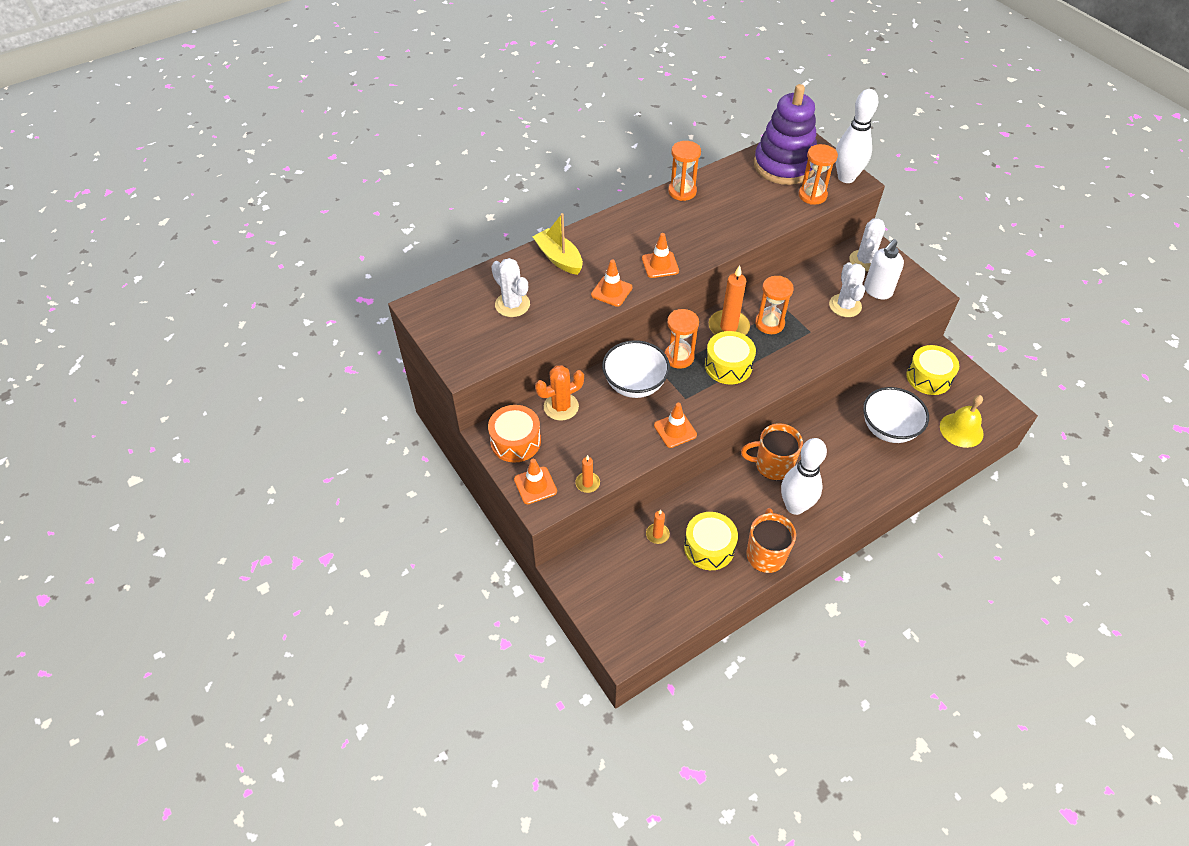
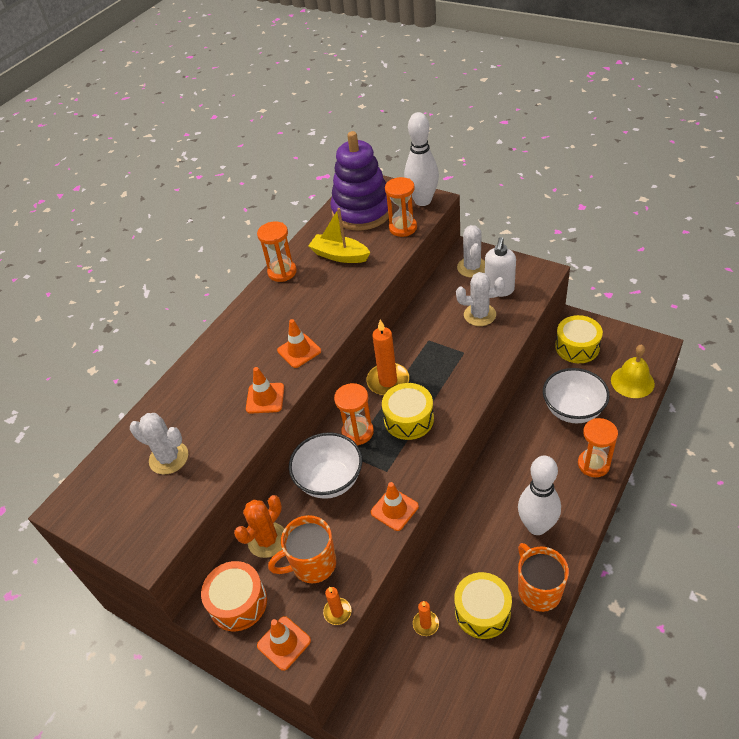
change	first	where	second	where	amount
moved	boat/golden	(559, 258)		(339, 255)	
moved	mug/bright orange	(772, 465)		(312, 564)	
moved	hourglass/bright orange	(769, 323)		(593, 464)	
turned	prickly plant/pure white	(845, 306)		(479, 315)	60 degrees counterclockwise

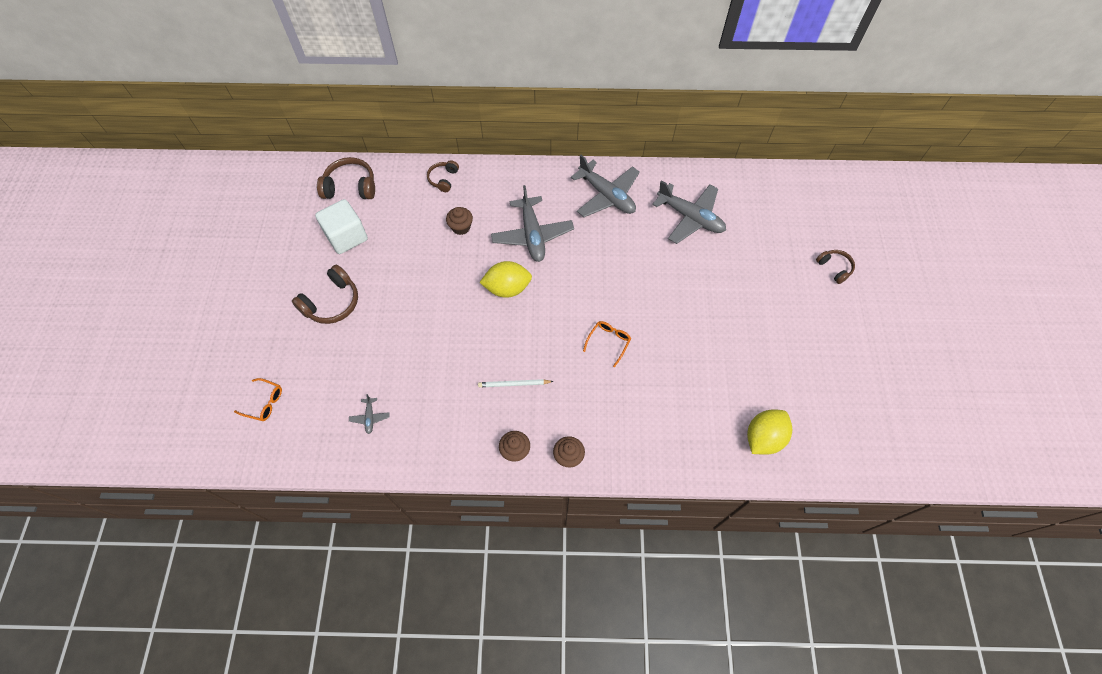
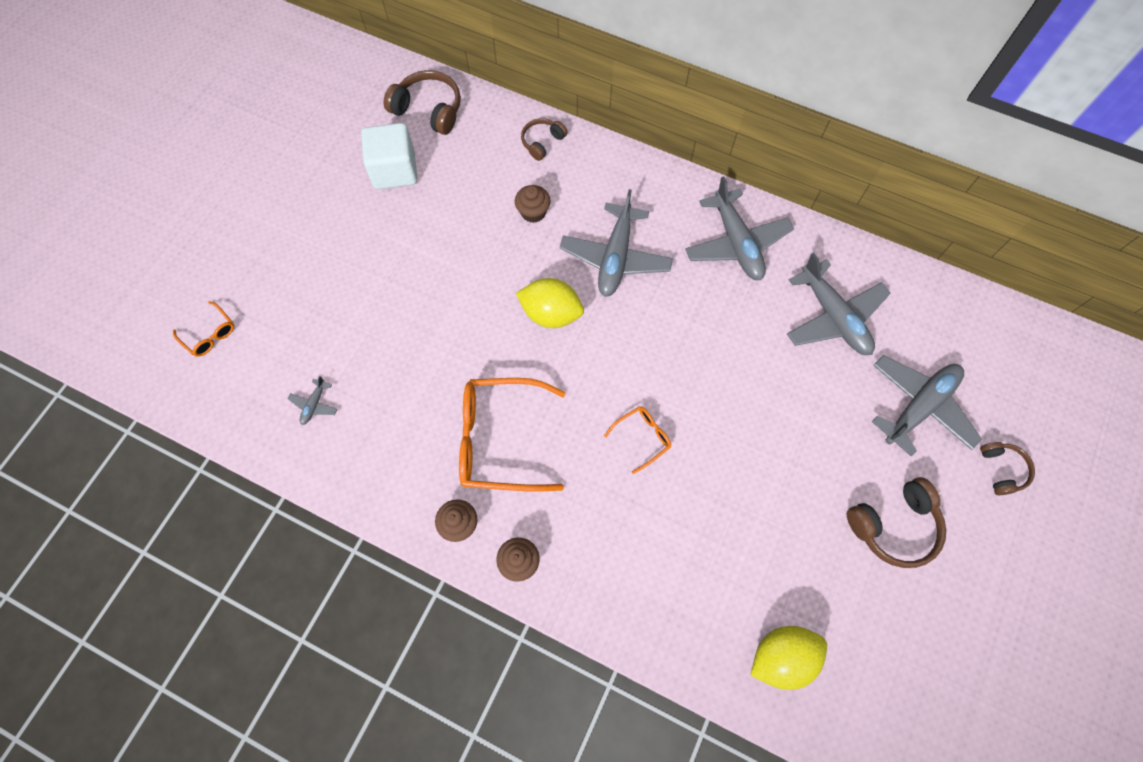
change	first	where	second	where	amount
added			plane/grey	(919, 407)	
moved	headset/brown	(332, 302)		(894, 526)	
replaced	wooden pencil/pure white	(514, 384)	spectacles/bright orange	(499, 439)	

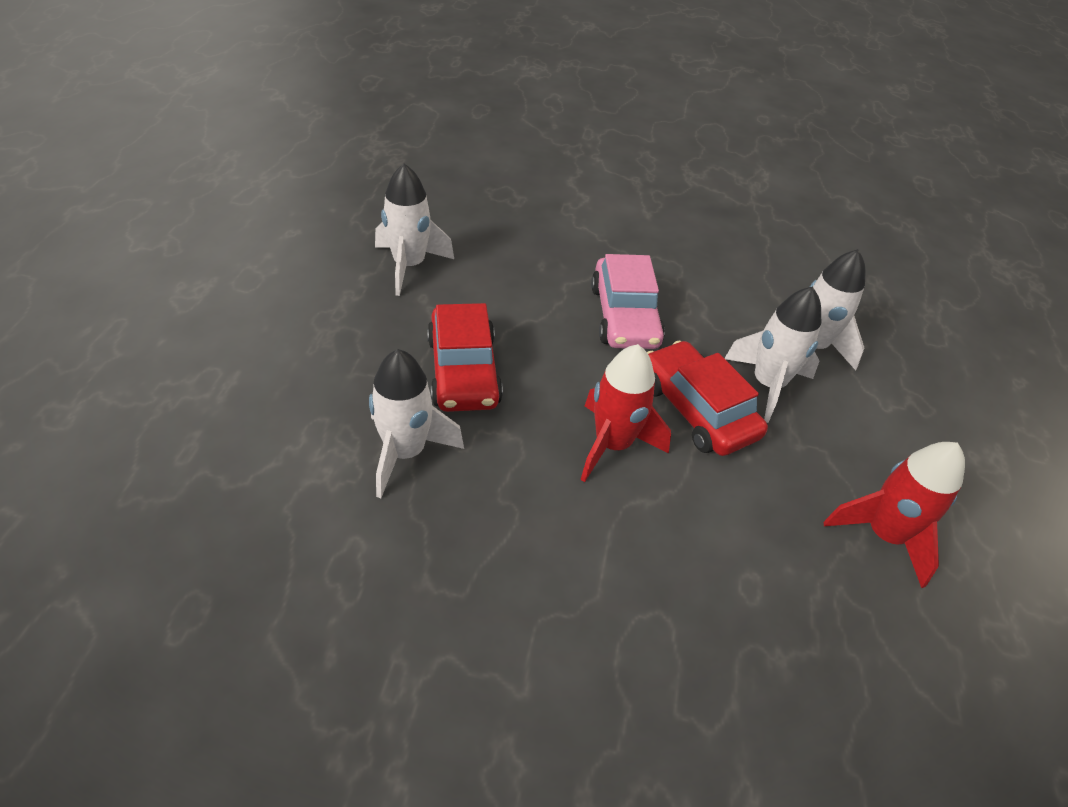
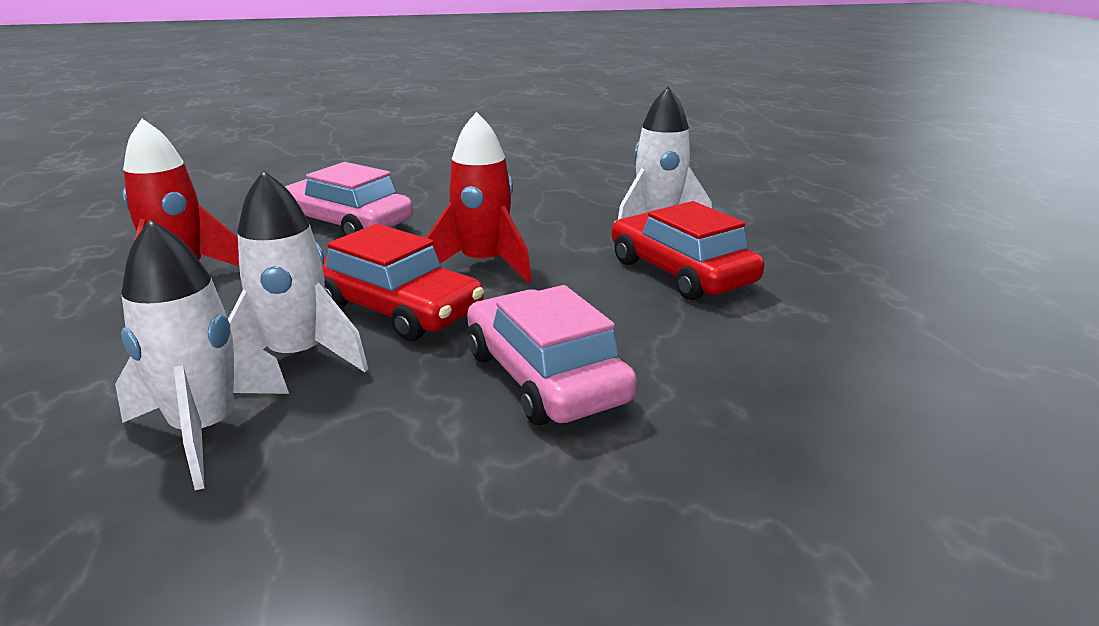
change	first	where	second	where	amount
removed	rocket/pure white	(409, 266)			
added			toy car/rosy	(346, 224)	

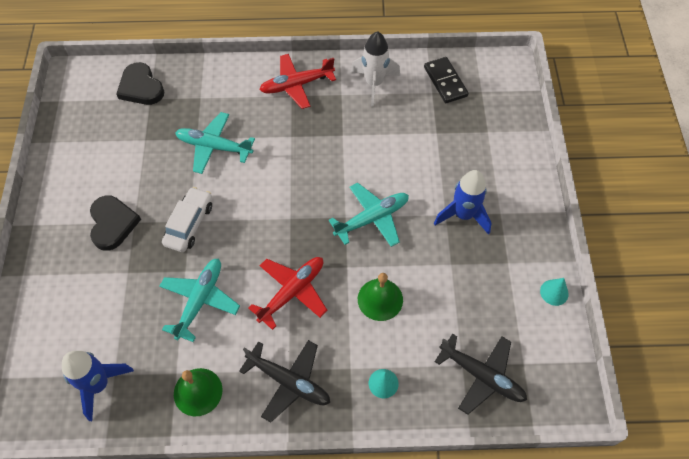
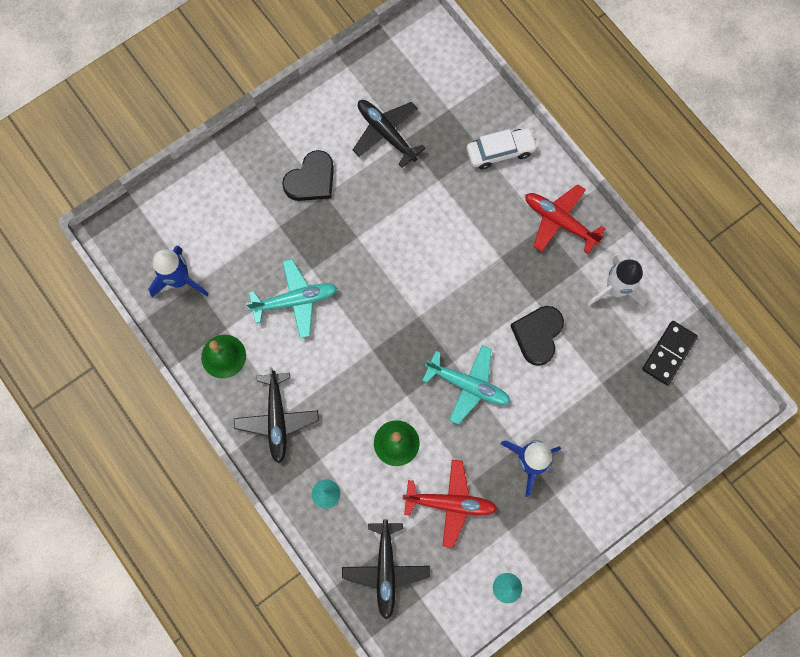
change	first	where	second	where	amount
removed	plane/aqua	(214, 147)			
added			plane/jet-black	(386, 134)	
moved	heart shape/jet-black	(141, 87)		(537, 335)	
moved	toy car/pure white	(189, 224)		(500, 151)	
moved	plane/red	(292, 292)		(450, 503)	

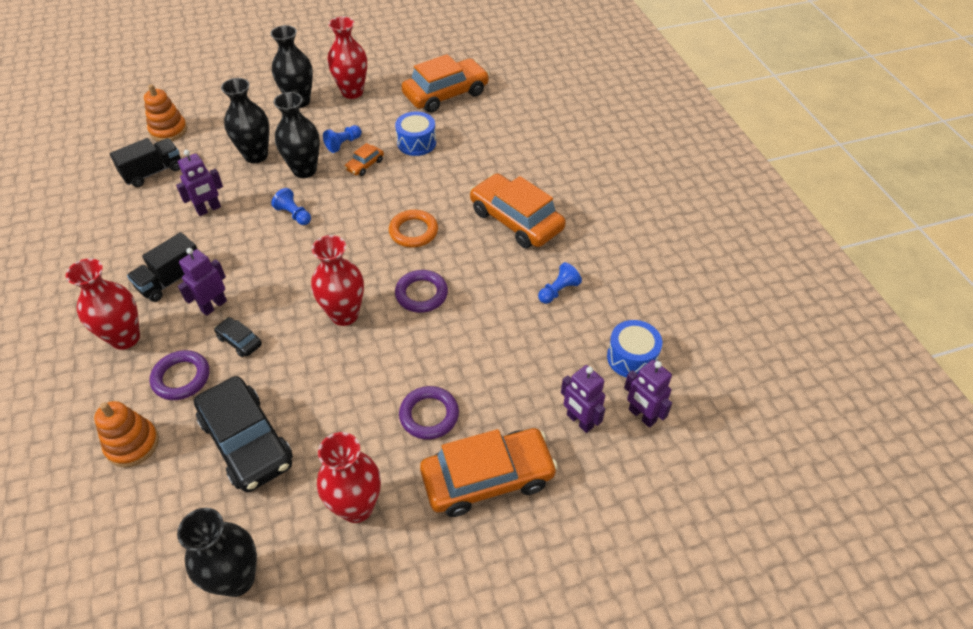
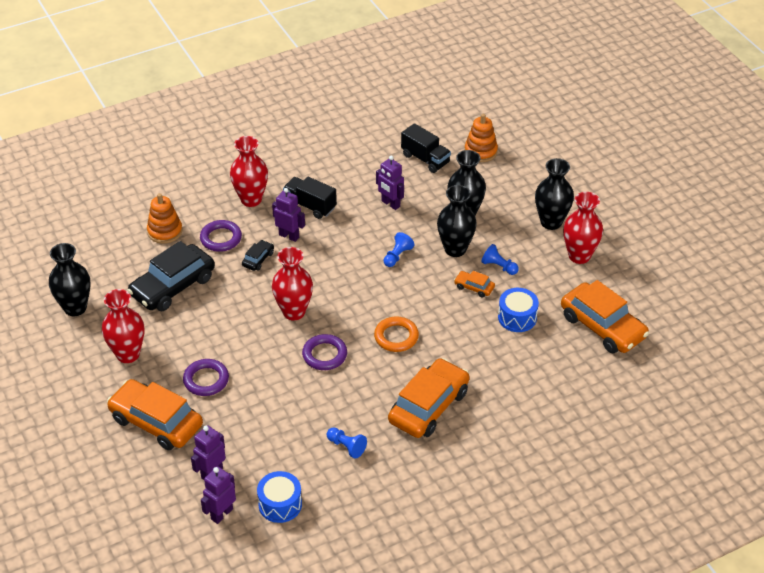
change	first	where	second	where	amount
turned	toy car/bright orange	(488, 478)		(156, 422)	150 degrees clockwise

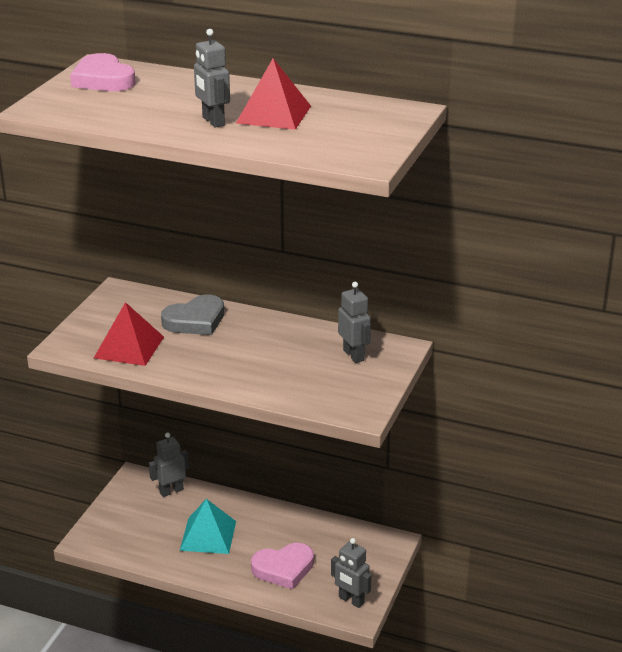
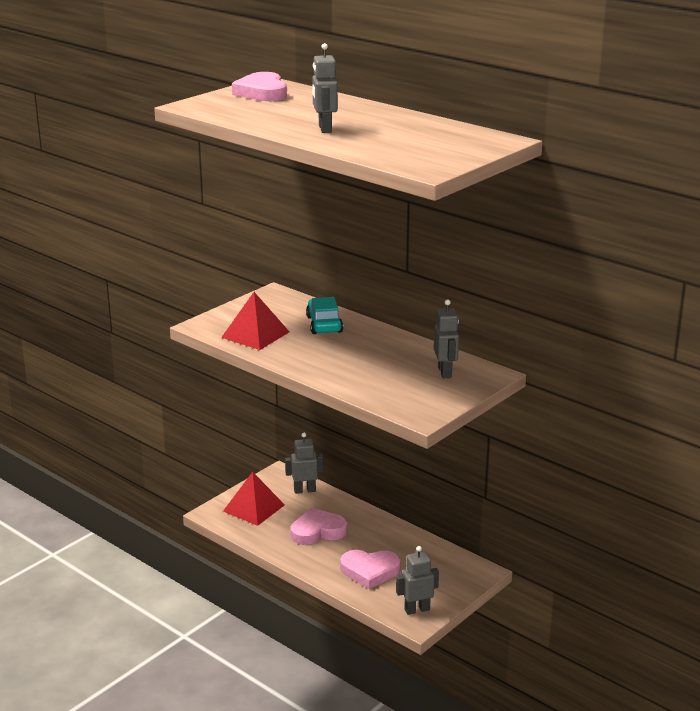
change	first	where	second	where	amount
moved	pyramid shape/red	(273, 114)		(253, 508)	
replaced	heart shape/grey	(195, 320)	toy car/aqua	(324, 324)	
replaced	pyramid shape/aqua	(208, 535)	heart shape/rosy	(318, 531)	
turned	robot figure/grey	(351, 600)		(417, 609)	105 degrees clockwise

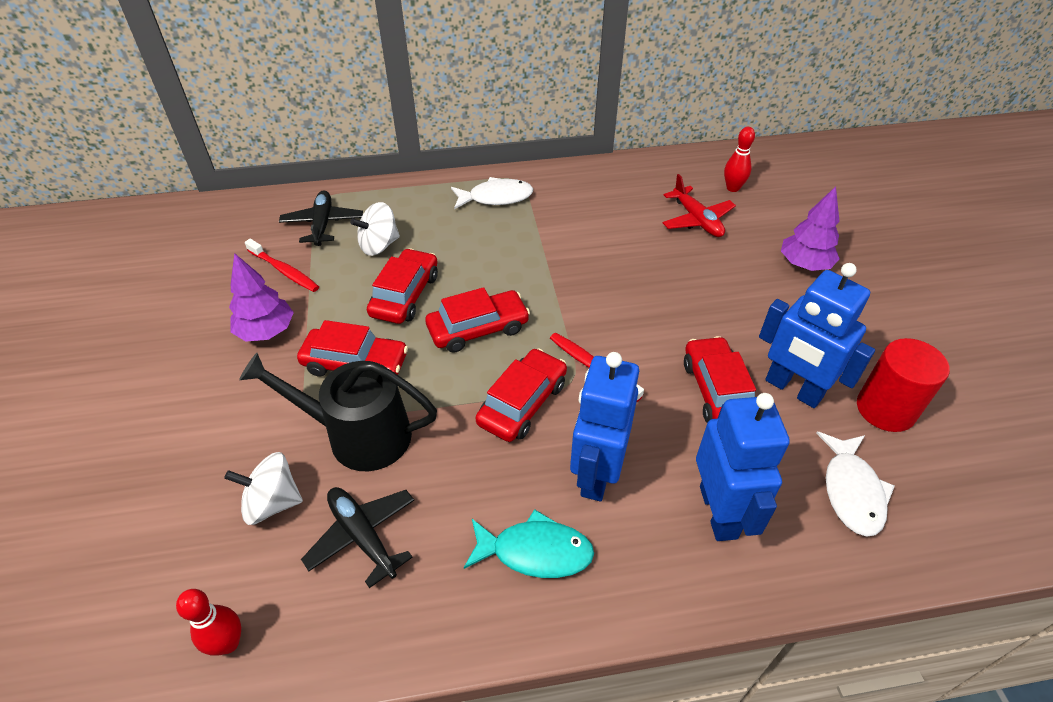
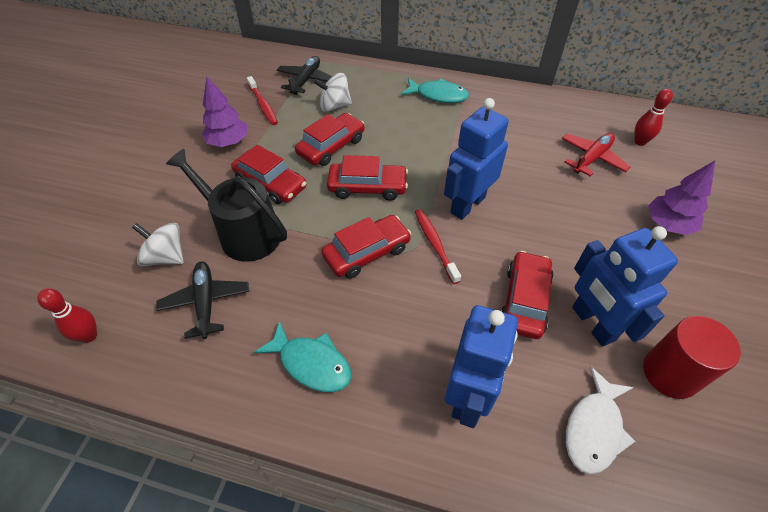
change	first	where	second	where	amount
moved	robot figure/blue	(596, 474)		(467, 205)	
recoloured	fish figure/pure white	(496, 197)	fish figure/aqua	(438, 95)	
turned	plane/red	(697, 220)		(591, 158)	135 degrees counterclockwise

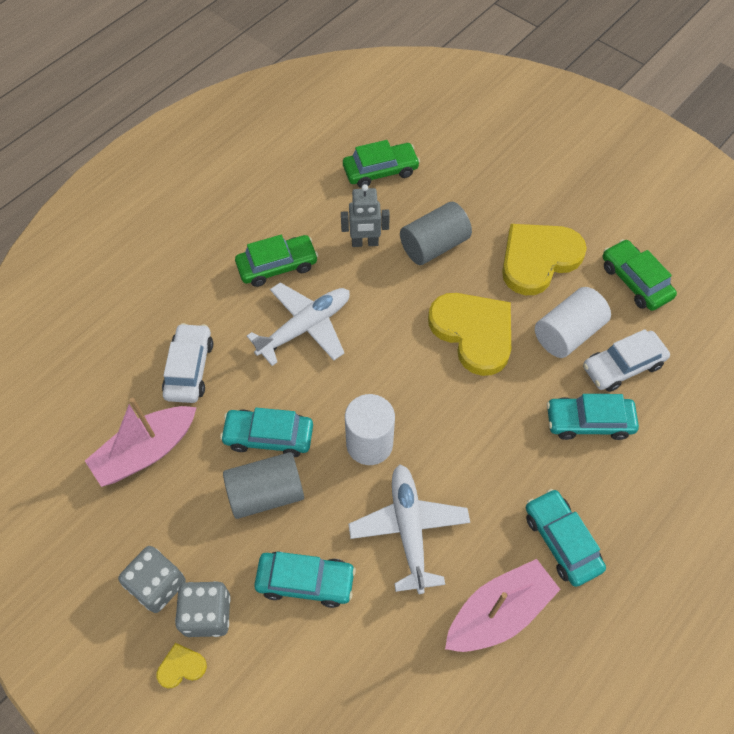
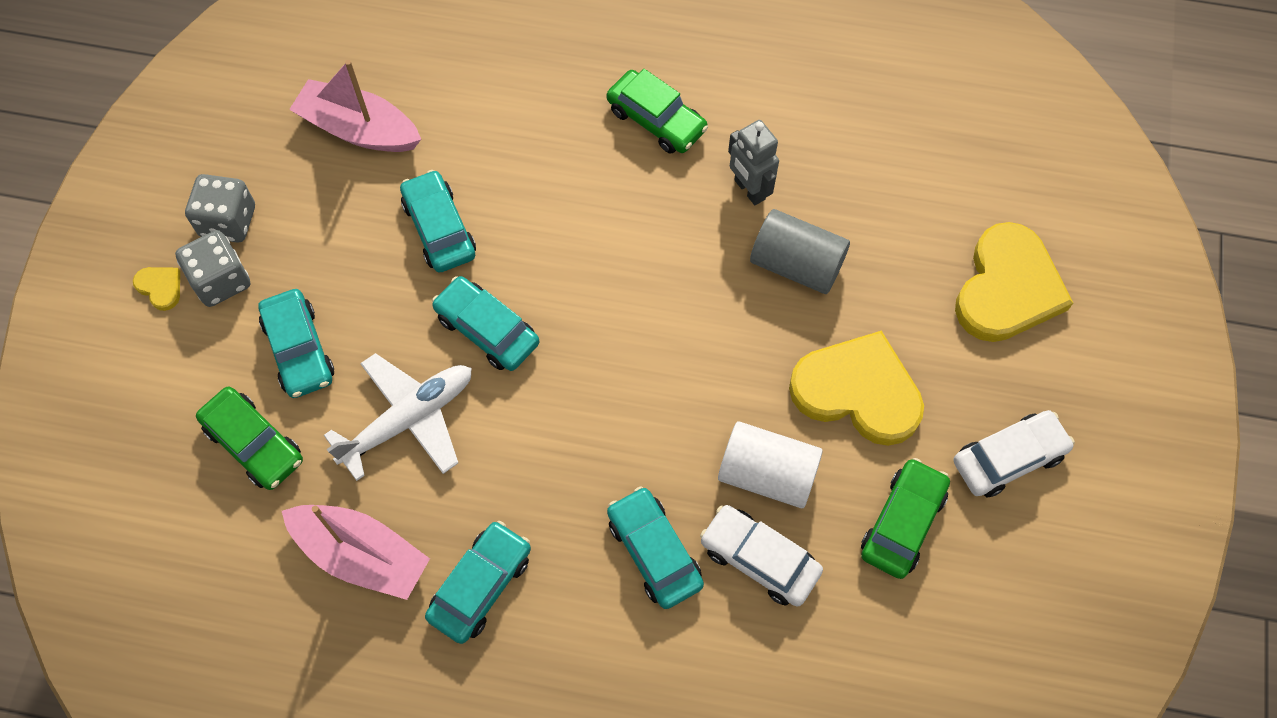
change	first	where	second	where	amount
removed	cylinder shape/grey	(266, 493)			
removed	plane/pure white	(305, 327)			
moved	toy car/pure white	(189, 369)		(1008, 458)	
moved	toy car/green	(380, 171)		(254, 443)	
moved	heart shape/golden	(473, 333)		(1007, 288)	
replaced	cylinder shape/pure white	(369, 444)	toy car/aqua	(487, 330)	

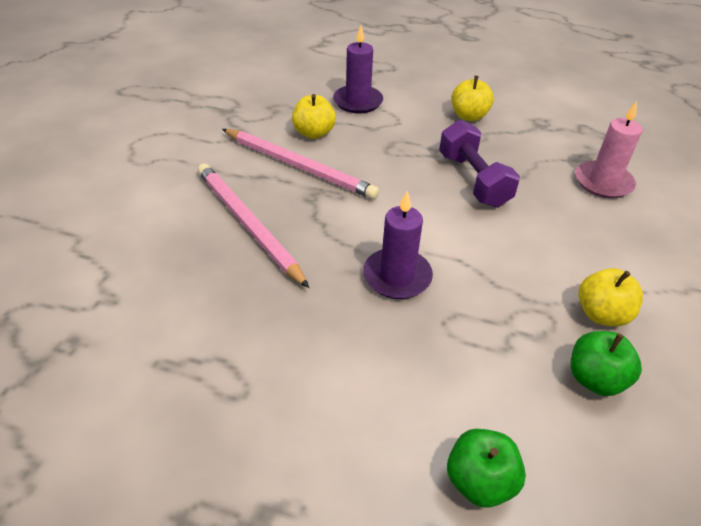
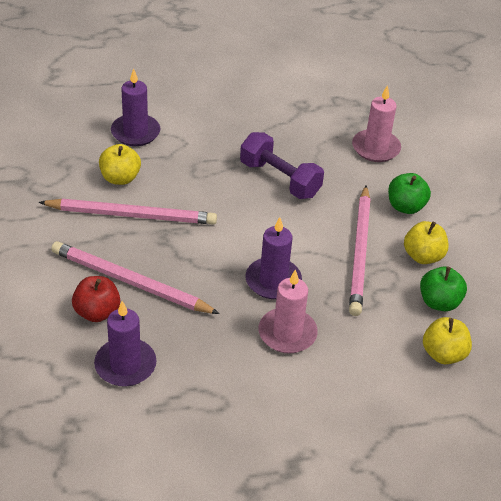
change	first	where	second	where	amount
added			apple/red	(97, 312)	
added			pillar candle/violet	(125, 365)	
added			pillar candle/rosy	(287, 333)	
added			wooden pencil/rosy	(360, 252)	
moved	apple/green	(479, 481)		(405, 207)	
moved	apple/golden	(469, 116)		(443, 354)	

